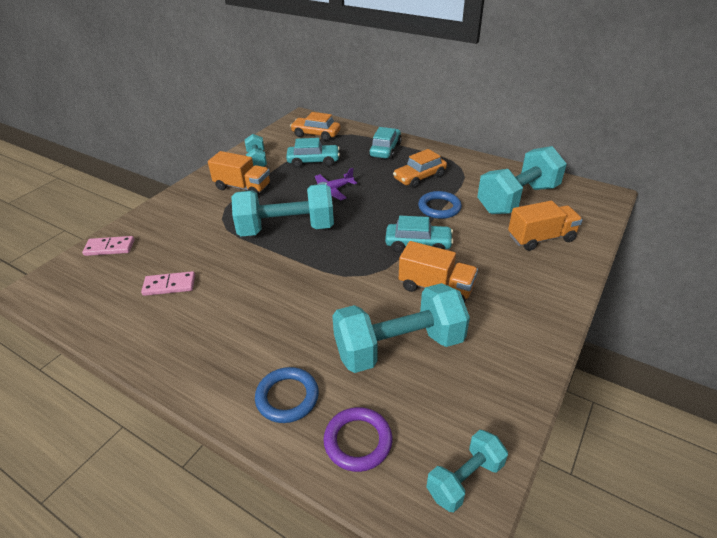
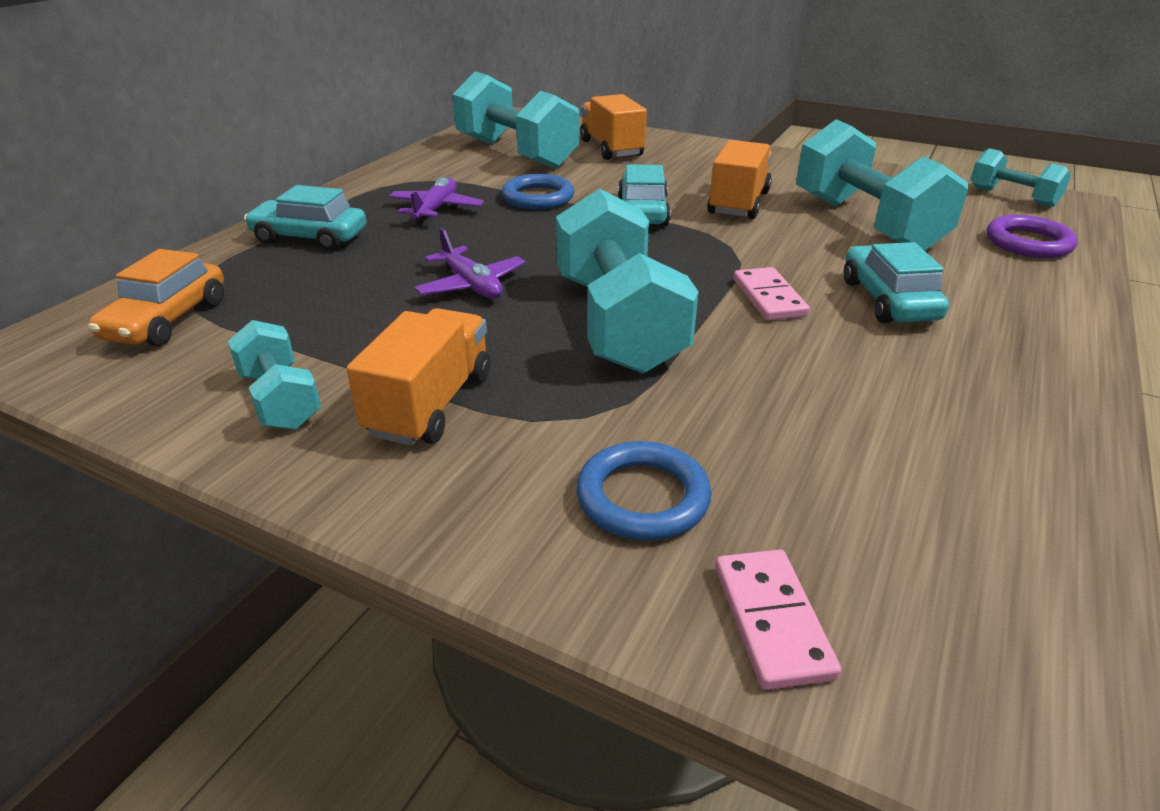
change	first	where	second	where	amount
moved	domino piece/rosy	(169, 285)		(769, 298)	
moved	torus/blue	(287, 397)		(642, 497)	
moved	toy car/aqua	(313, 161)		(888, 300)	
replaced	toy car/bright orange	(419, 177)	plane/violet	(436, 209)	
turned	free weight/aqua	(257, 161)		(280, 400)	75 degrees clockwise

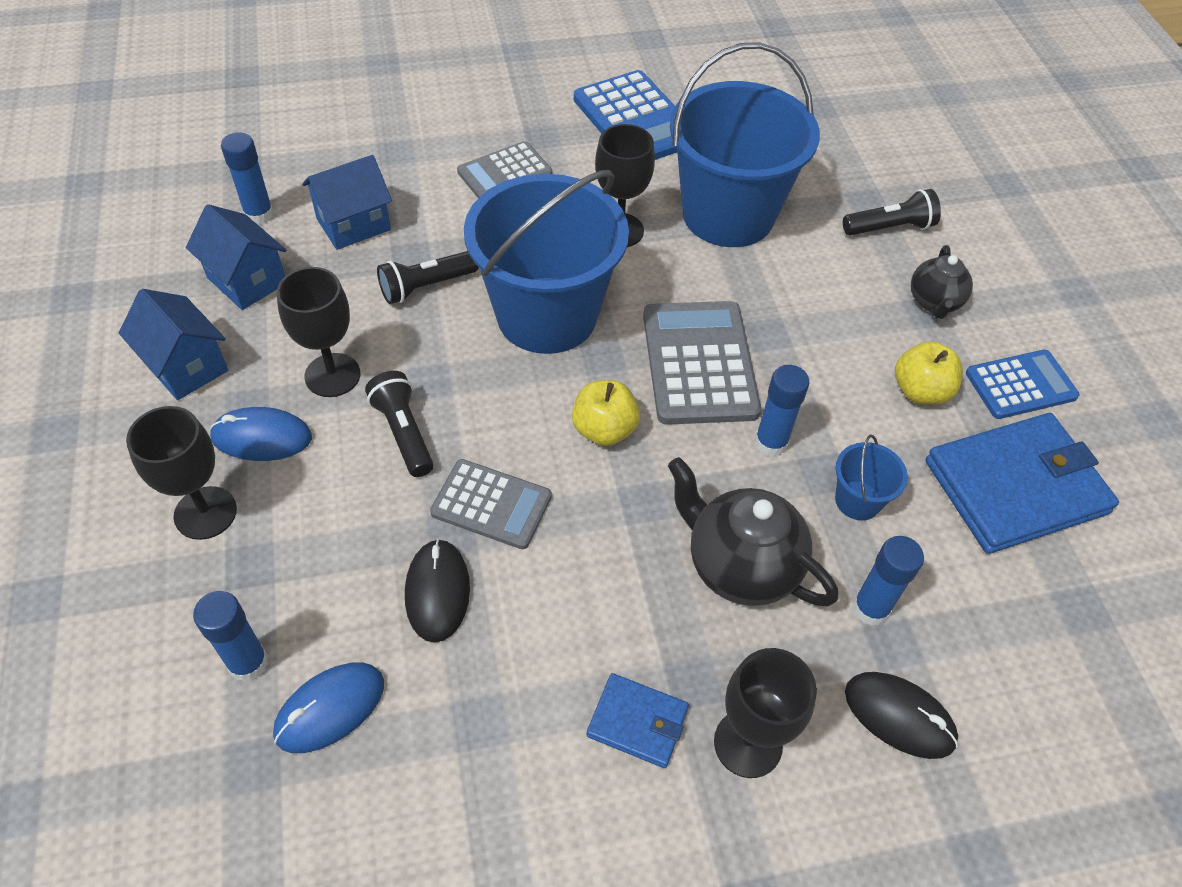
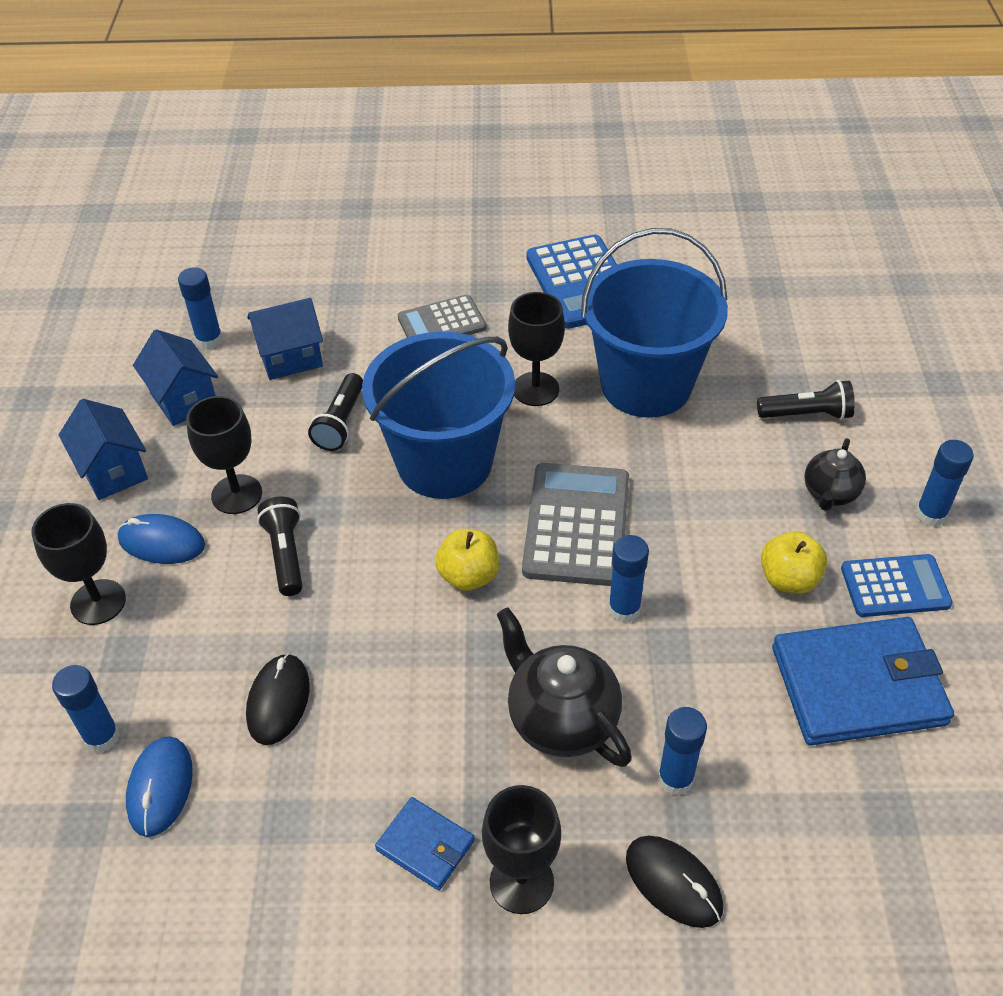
change	first	where	second	where	amount
removed	pocket calculator/grey	(491, 504)			
removed	pail/blue	(858, 500)			
added			glue stick/blue	(930, 515)	
turned	mouse/blue	(330, 709)		(160, 787)	60 degrees counterclockwise
turned	pocket torch/jet-black	(426, 286)		(340, 423)	60 degrees counterclockwise

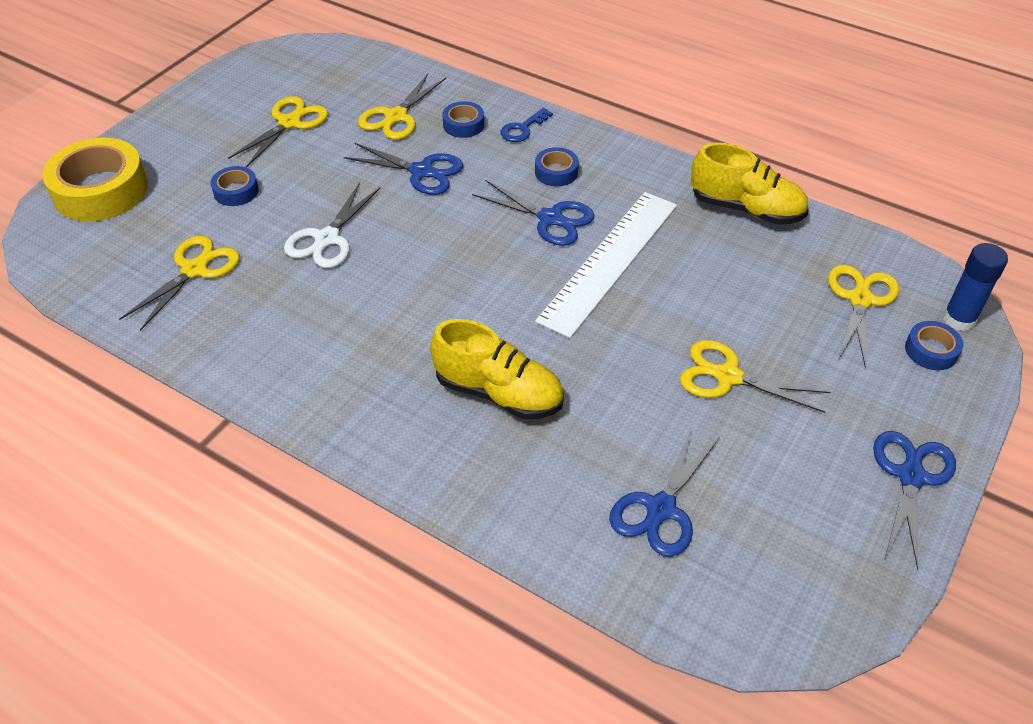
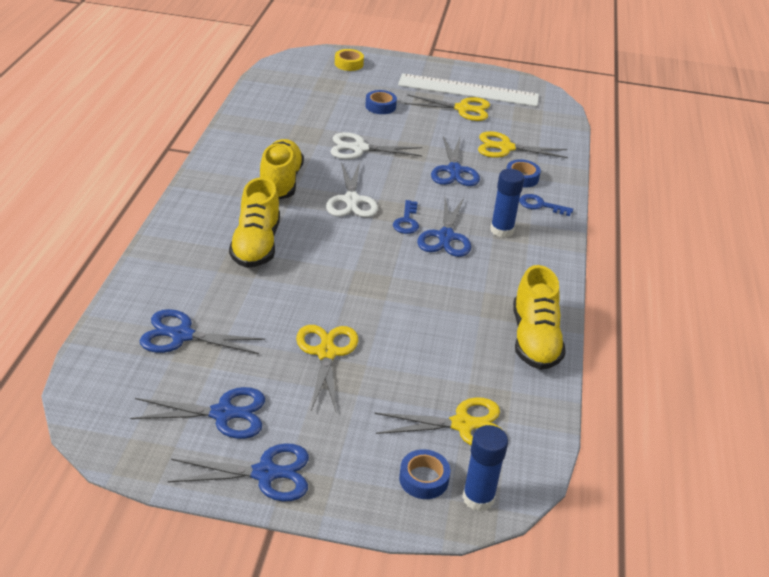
change	first	where	second	where	amount
removed	pair of scissors/golden	(195, 269)			
added			pair of scissors/blue	(223, 414)	
added			lace-up shoe/golden	(280, 182)	
added			pair of scissors/pure white	(351, 200)	
added			latchkey/blue	(406, 221)	
moved	ruler/pure white	(609, 261)		(468, 90)	
replaced	tape/blue	(556, 172)	glue stick/blue	(501, 230)	
resized	tape/golden	(100, 190)		(349, 64)	x0.48

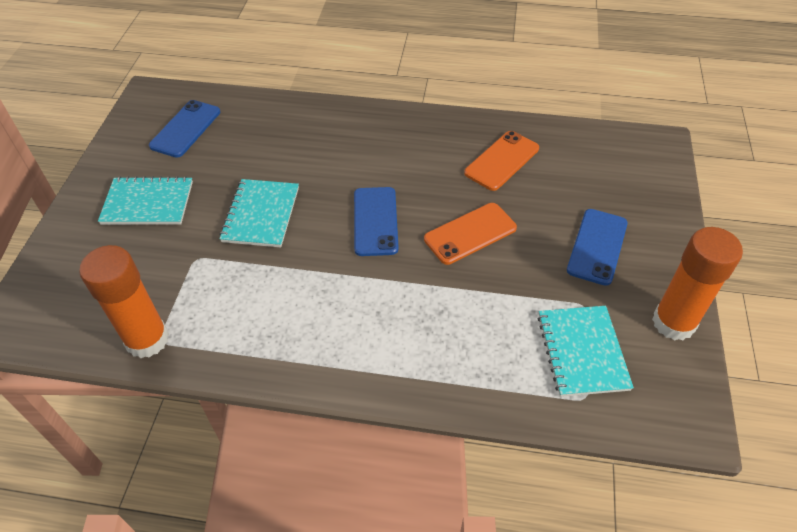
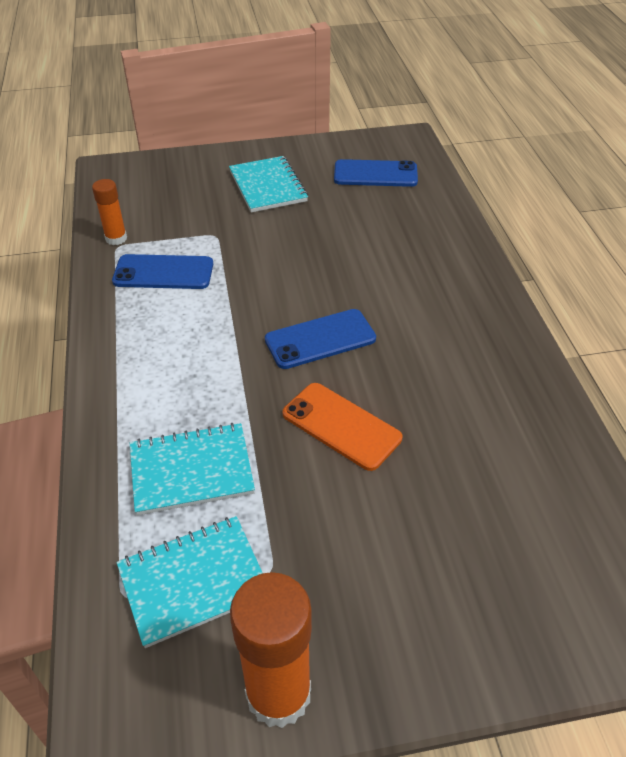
change	first	where	second	where	amount
removed	smartphone/bright orange	(502, 161)			
moved	notebook/aqua	(261, 214)		(191, 470)	
moved	smartphone/blue	(597, 246)		(163, 273)	
resized	glue stick/bright orange	(147, 339)		(116, 238)	x0.55

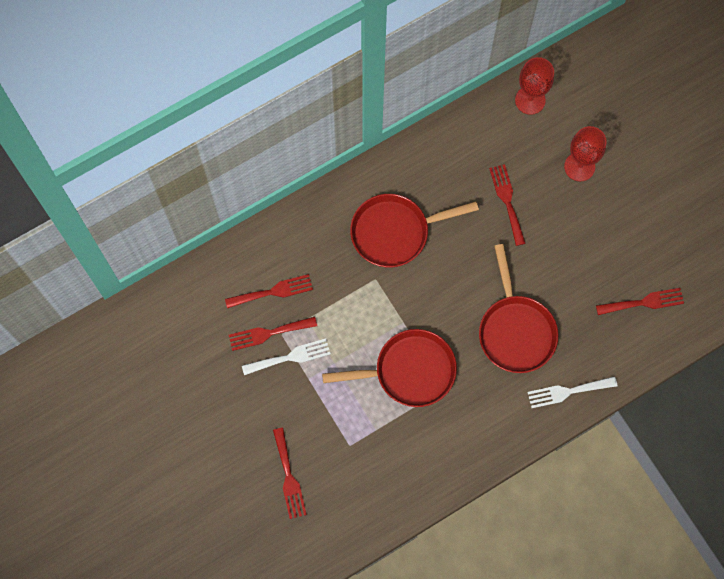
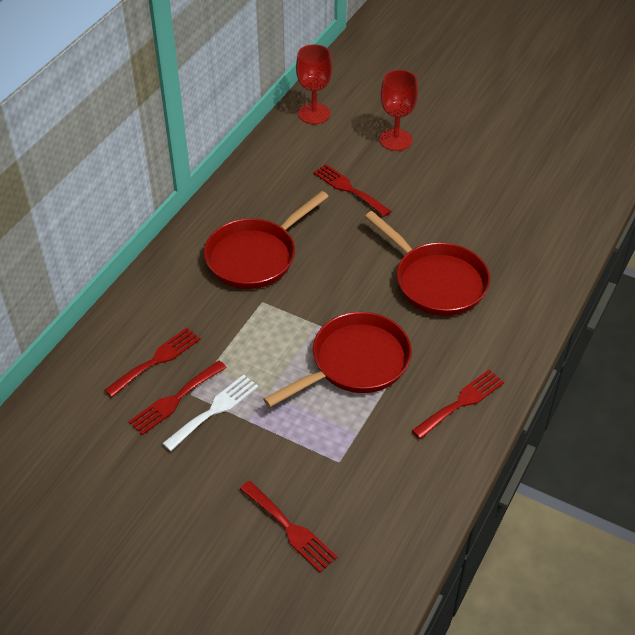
change	first	where	second	where	amount
removed	dinner fork/pure white	(567, 392)			
moved	dinner fork/red	(644, 302)		(461, 402)	

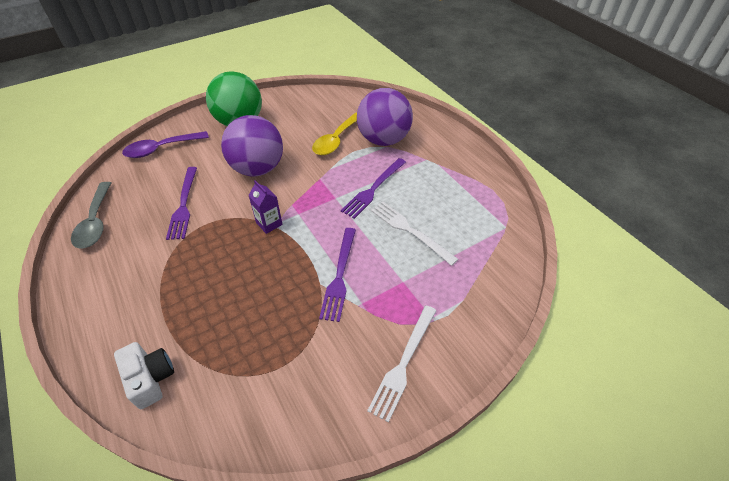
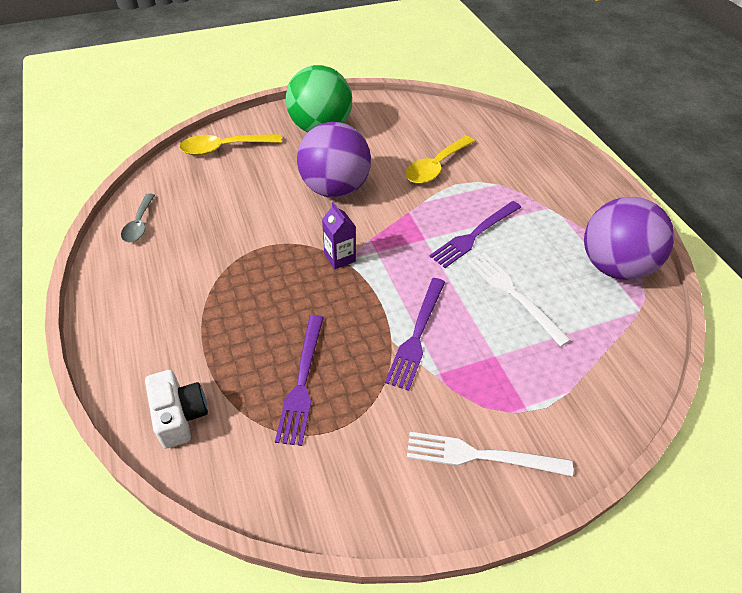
change	first	where	second	where	amount
moved	dinner fork/violet	(183, 205)		(302, 382)	
moved	ball/violet	(383, 140)		(614, 266)	
recoloured	spoon/violet	(161, 149)	spoon/golden	(224, 148)	
turned	dinner fork/pure white	(403, 363)		(481, 455)	60 degrees clockwise
resized	spoon/grey	(95, 222)		(139, 224)	x0.66

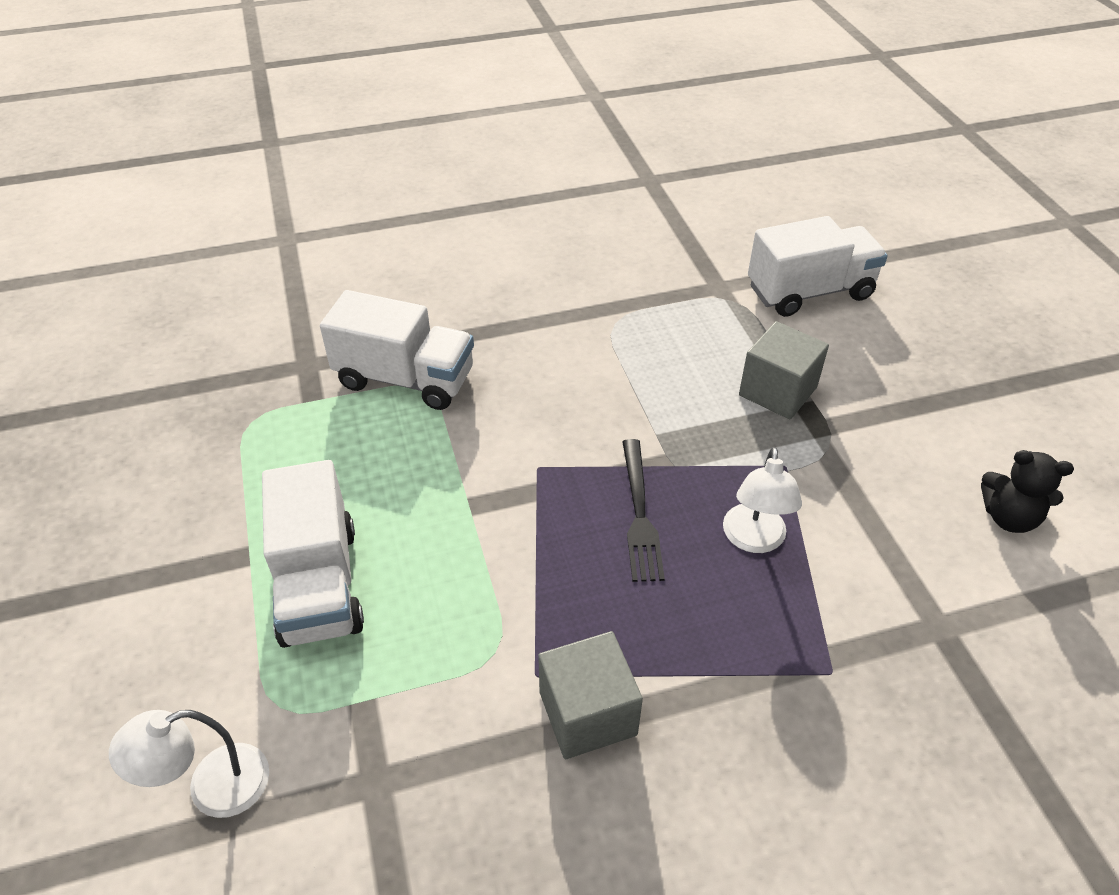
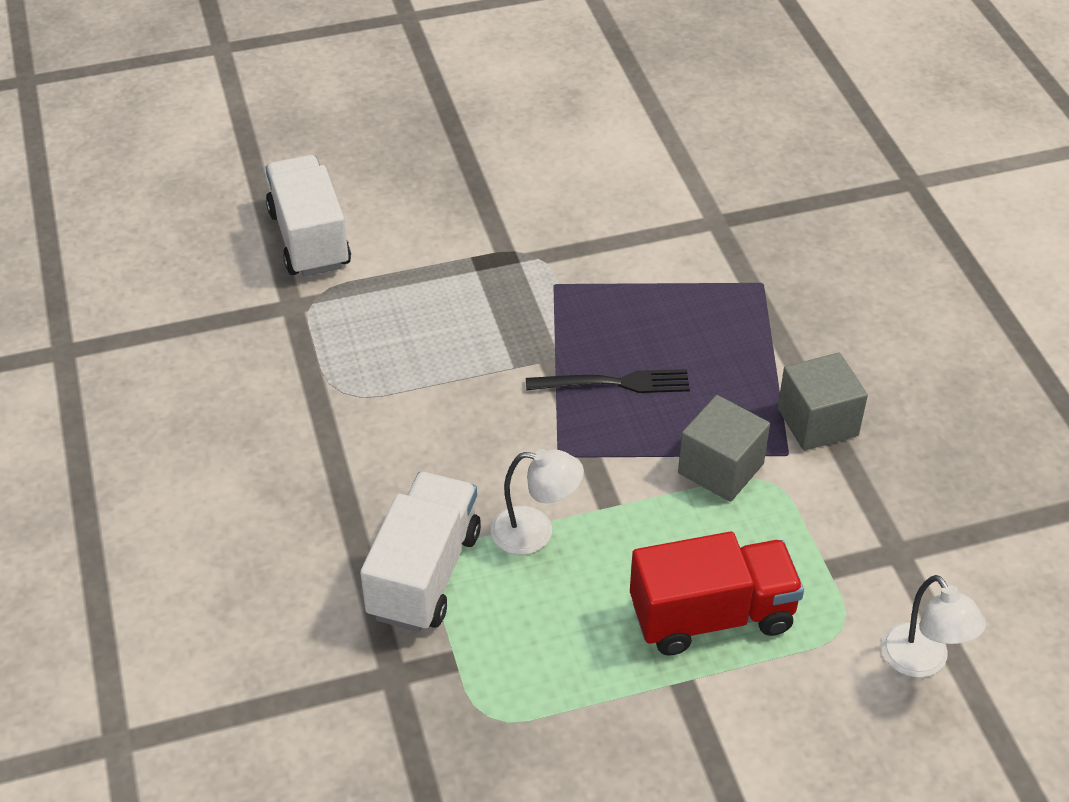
change	first	where	second	where	amount
removed	teddy/jet-black	(1009, 517)			
moved	lamp/pure white	(754, 540)		(535, 532)	
moved	solid cube/grey	(778, 391)		(720, 468)	
recoloured	lorry/pure white	(319, 584)	lorry/red	(711, 616)	

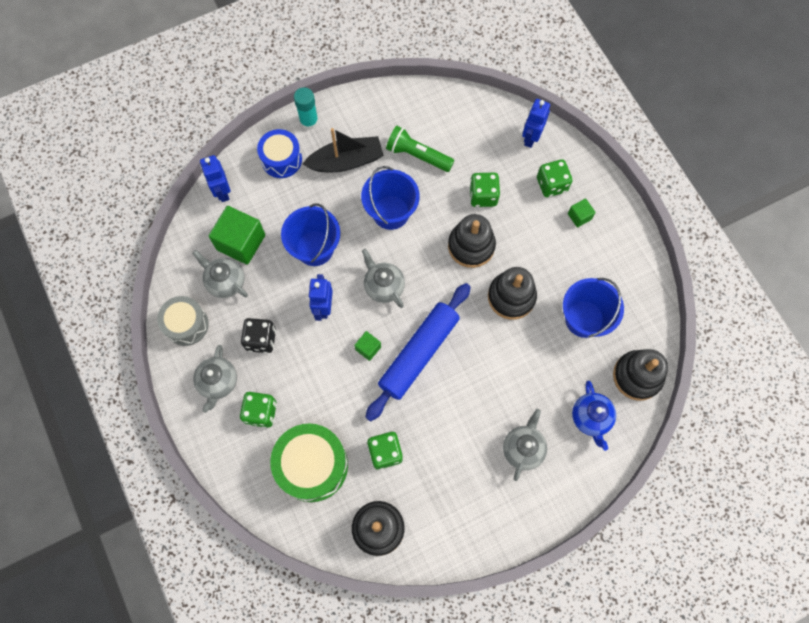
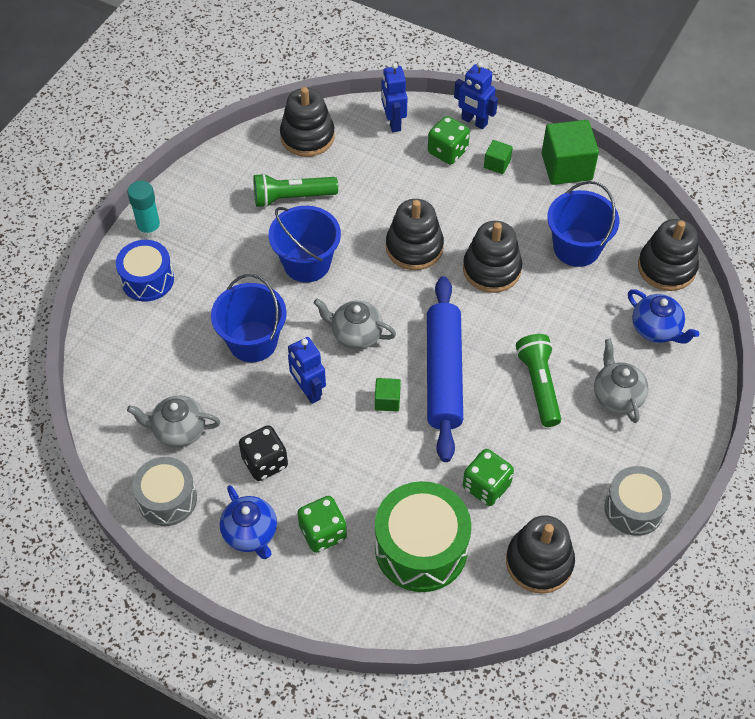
change	first	where	second	where	amount
removed	boat/jet-black	(346, 161)			
removed	die/green	(483, 196)			
added			ring stacker/jet-black	(307, 137)	
added			pocket torch/green	(539, 385)	
added			toy drum/grey	(634, 508)	
moved	robot figure/blue	(222, 191)		(474, 121)	
moved	solid cube/green	(241, 242)		(566, 167)	
recoloured	tea pot/grey	(218, 382)	tea pot/blue	(250, 533)	

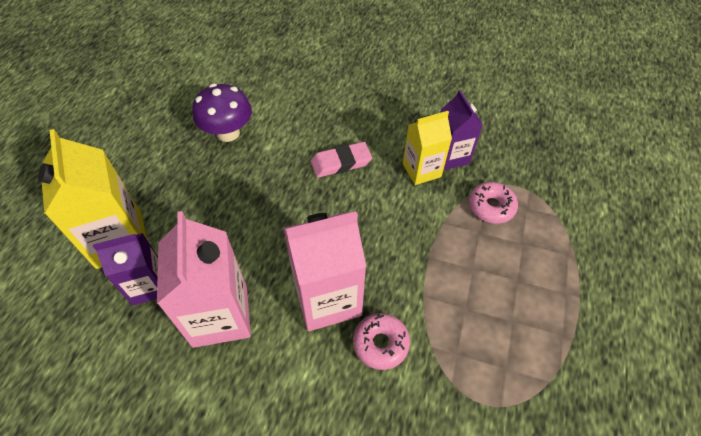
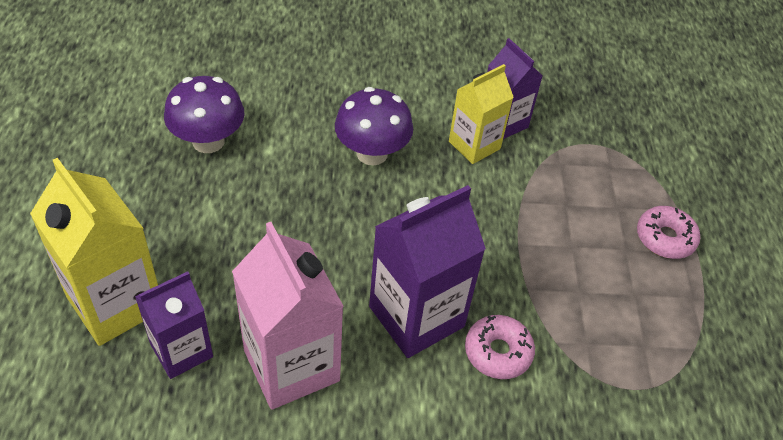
change	first	where	second	where	amount
moved	donut/rosy	(491, 207)		(665, 238)	
replaced	gum eraser/rosy	(341, 162)	fungus/violet	(372, 153)	
recoloured	juice carton/rosy	(327, 299)	juice carton/violet	(416, 316)	

